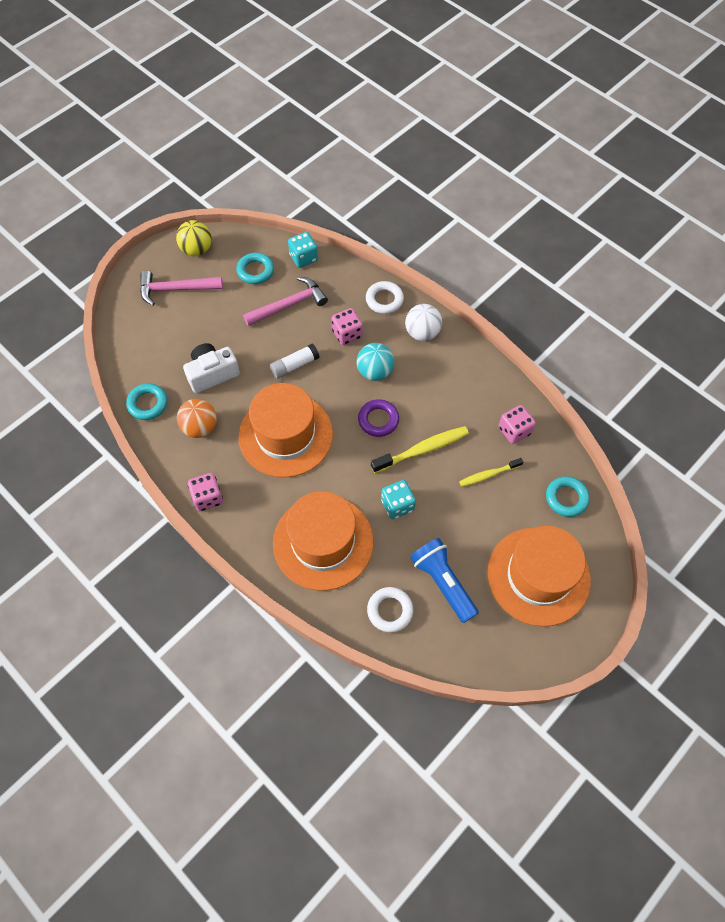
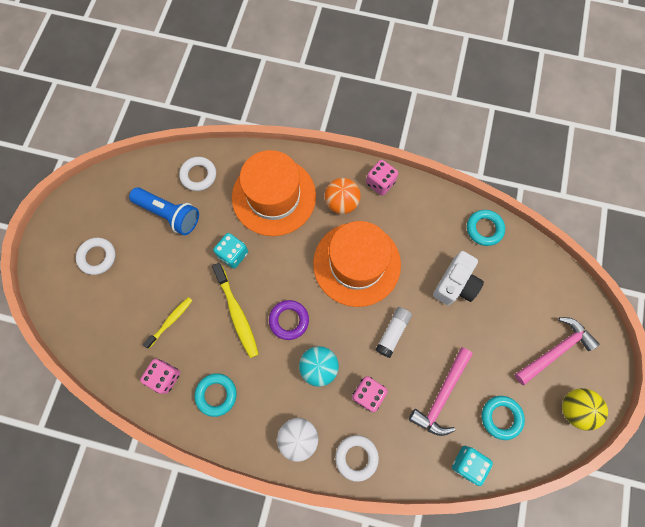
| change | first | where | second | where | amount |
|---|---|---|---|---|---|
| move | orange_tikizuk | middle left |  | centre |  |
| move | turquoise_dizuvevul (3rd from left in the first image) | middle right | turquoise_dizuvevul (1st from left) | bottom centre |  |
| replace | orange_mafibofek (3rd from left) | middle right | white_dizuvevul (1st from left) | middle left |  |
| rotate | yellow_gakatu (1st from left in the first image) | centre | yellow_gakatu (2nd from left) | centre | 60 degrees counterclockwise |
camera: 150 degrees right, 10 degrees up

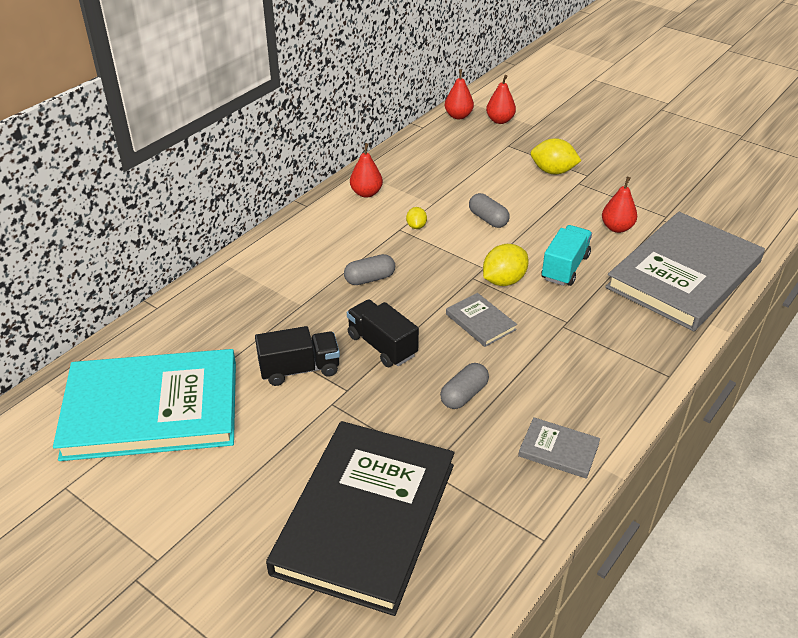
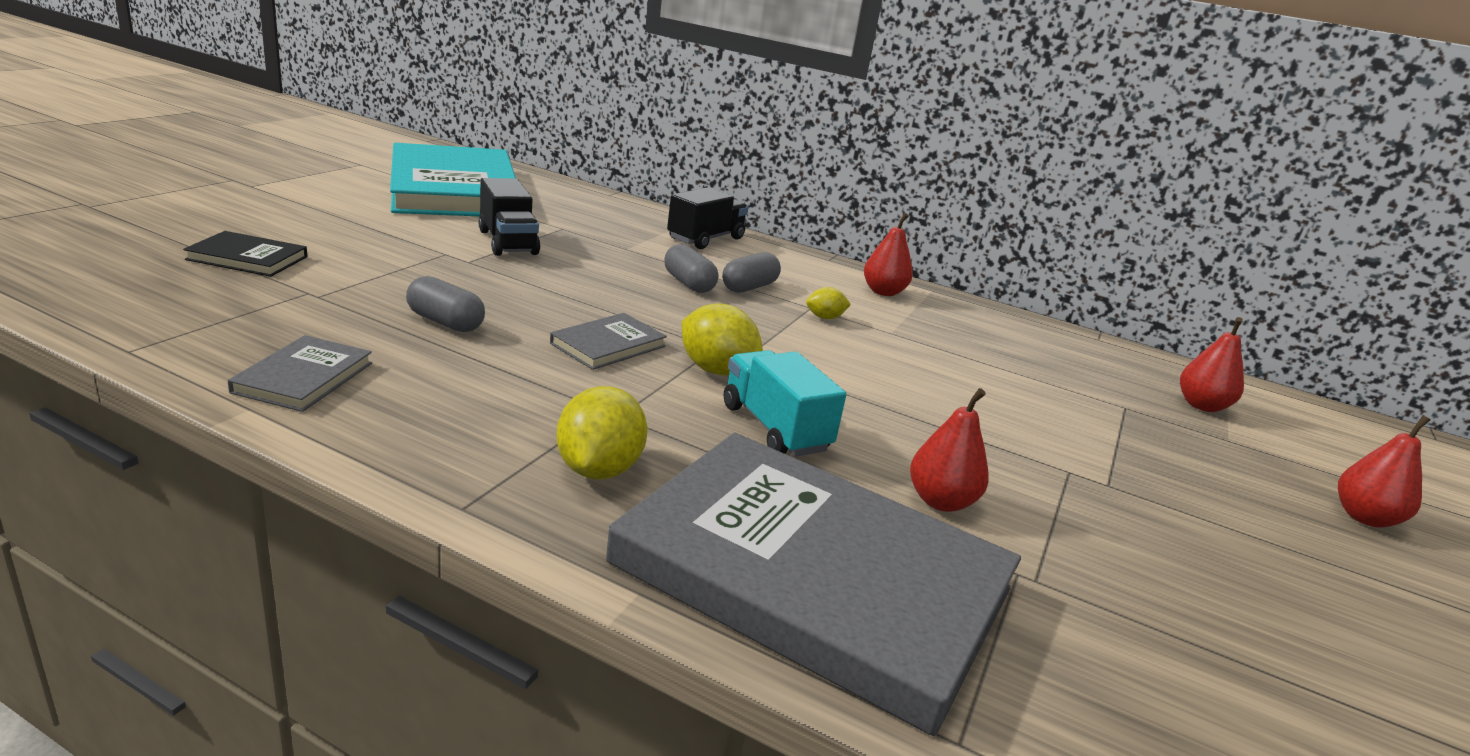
| change | first | where | second | where | amount |
|---|---|---|---|---|---|
| move | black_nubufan (2nd from left) | centre |  | top centre |  |
| move | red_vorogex (2nd from left in the first image) | top centre | red_vorogex (4th from left) | middle right |  |
| move | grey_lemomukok (3rd from left) | top centre |  | centre |  |
| move | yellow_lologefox (3rd from left in the first image) | top right | yellow_lologefox (1st from left) | centre |  |
| rotate | turquoise_nubufan | middle right |  | centre | 135 degrees counterclockwise |
| resize | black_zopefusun | bottom centre |  | middle left | x0.41 |
camera: 75 degrees right, 15 degrees down

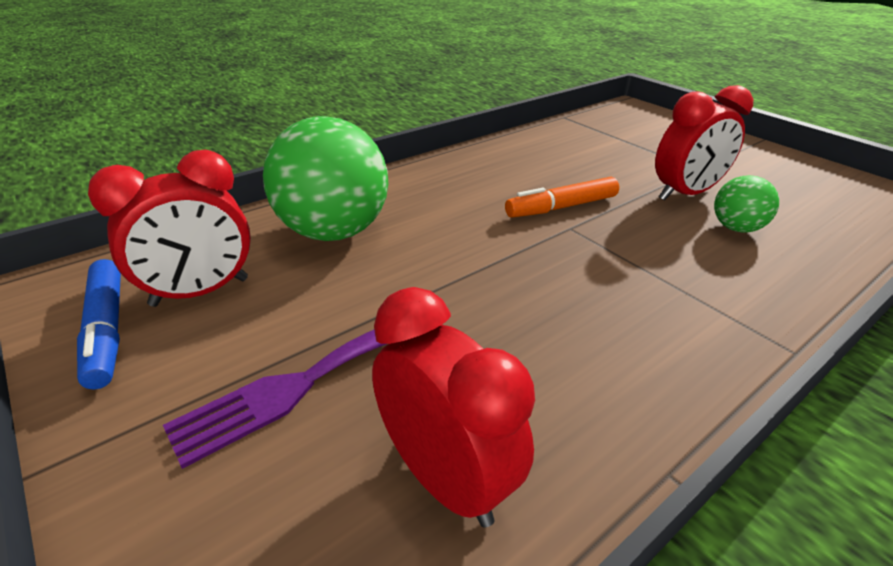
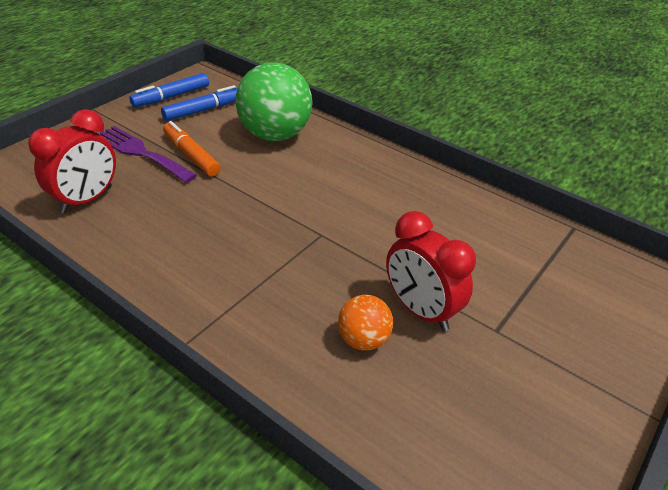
| change | first | where | second | where | amount |
|---|---|---|---|---|---|
| move | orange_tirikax | centre |  | top left |  |
| replace | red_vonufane (1st from left) | middle left | blue_tirikax (2nd from left) | top left |  |
| recolor | green_tikizuk (2nd from left) | middle right | orange_tikizuk | centre |  |
camera: 75 degrees right, 5 degrees up

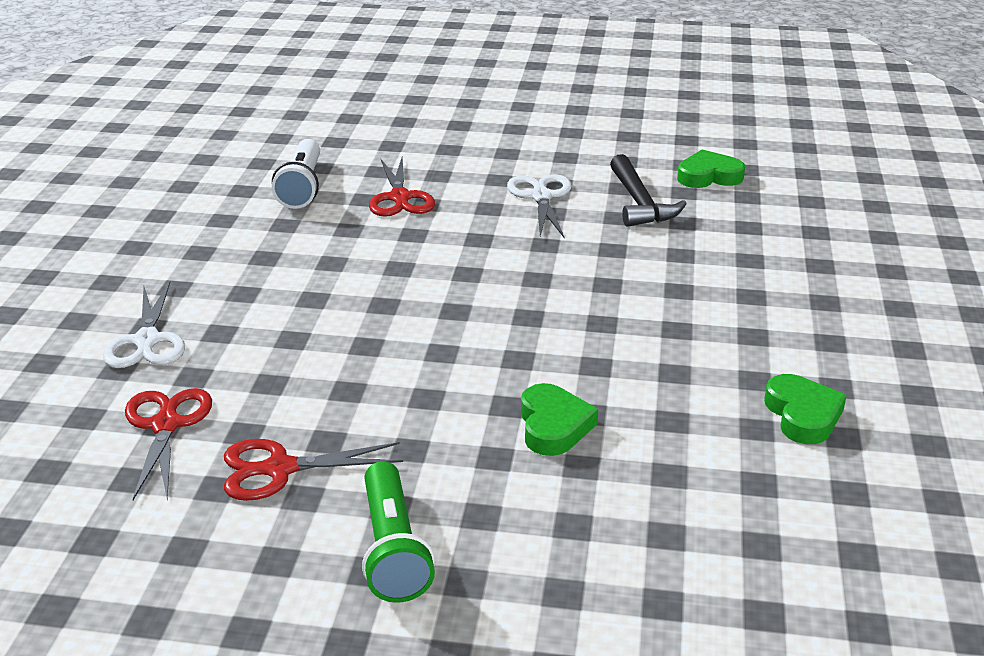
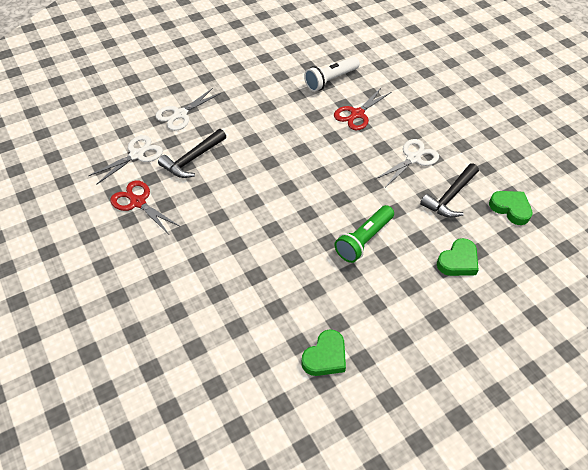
| change | first | where | second | where | amount |
|---|---|---|---|---|---|
| insert |  |  | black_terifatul (1st from left) | top left |  |
| move | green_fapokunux | bottom centre |  | centre |  |
| move | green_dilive (1st from left in the first image) | centre | green_dilive (2nd from left) | middle right |  |
| recolor | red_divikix (1st from left) | bottom left | white_divikix (1st from left) | middle left |  |
camera: 50 degrees right, 20 degrees up

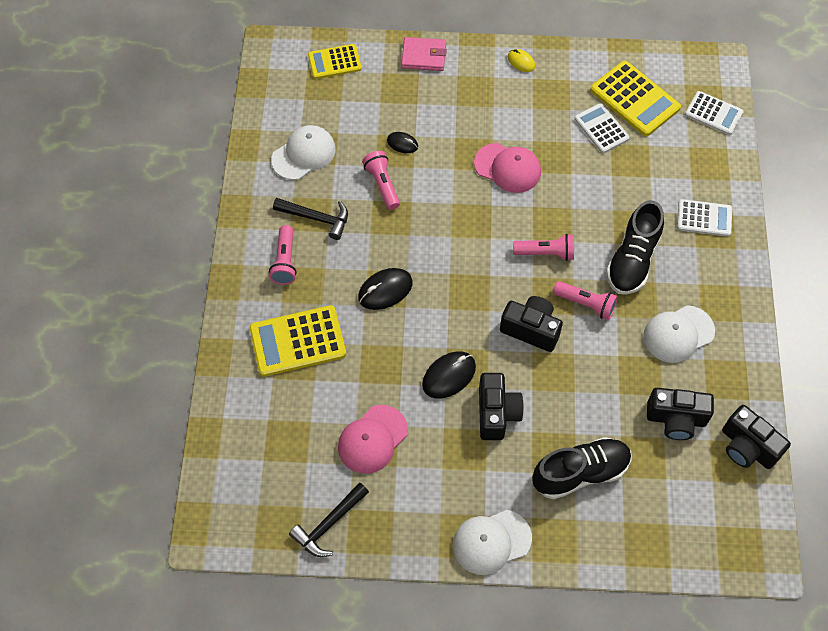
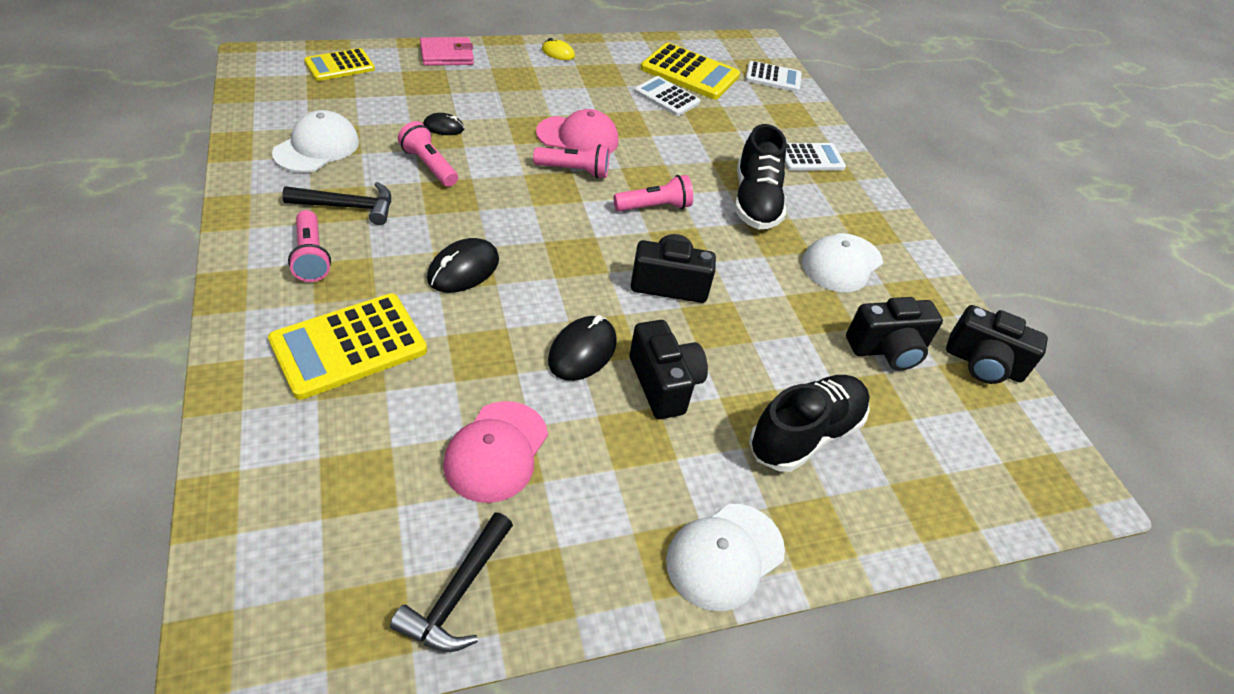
| change | first | where | second | where | amount |
|---|---|---|---|---|---|
| move | pink_fapokunux (4th from left in the first image) | middle right | pink_fapokunux (3rd from left) | top centre |  |
camera: 25 degrees left, 15 degrees down

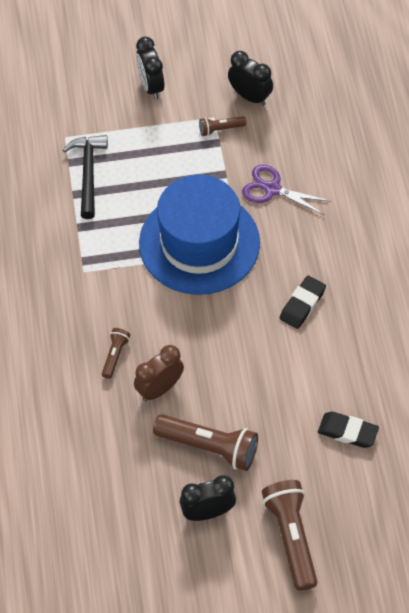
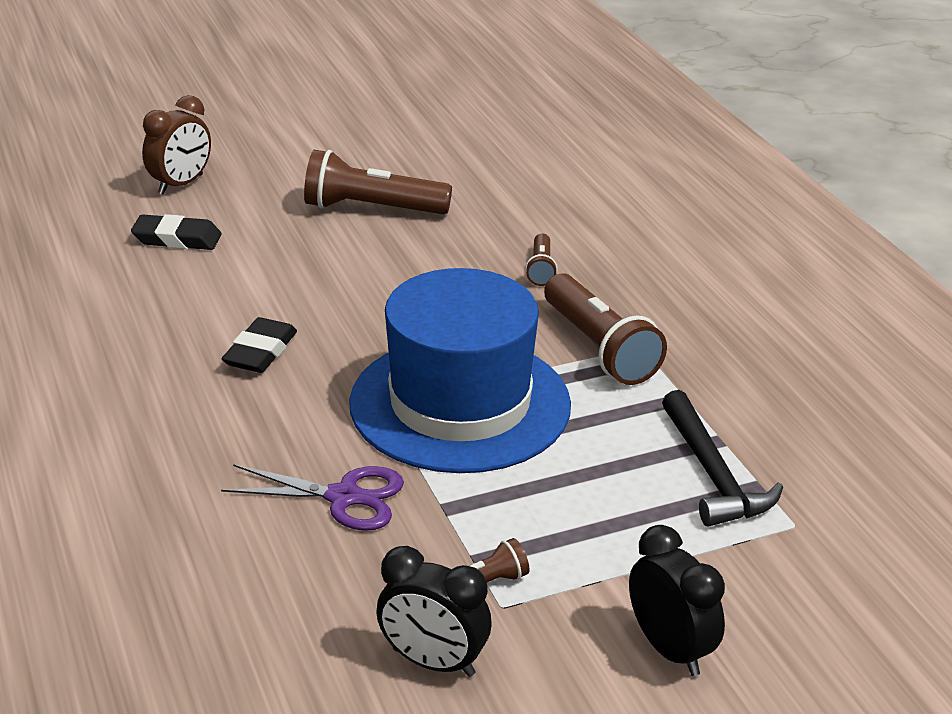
| change | first | where | second | where | amount |
|---|---|---|---|---|---|
| delete | black_vonufane (2nd from left) | bottom centre |  |  |  |
| move | brown_vonufane | centre |  | top left |  |
| move | brown_fapokunux (4th from left) | bottom right |  | centre |  |
camera: 165 degrees right, 25 degrees down

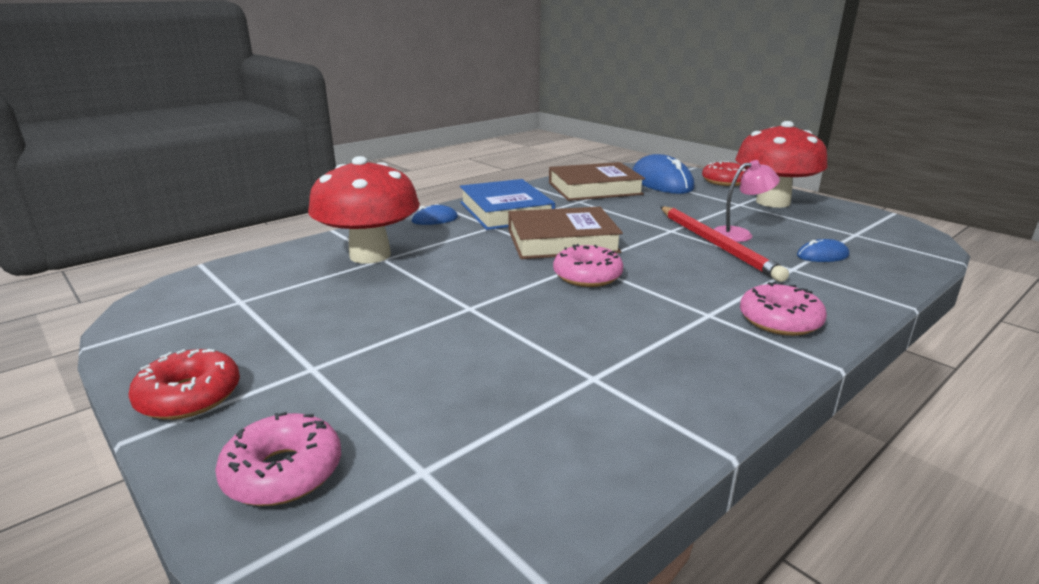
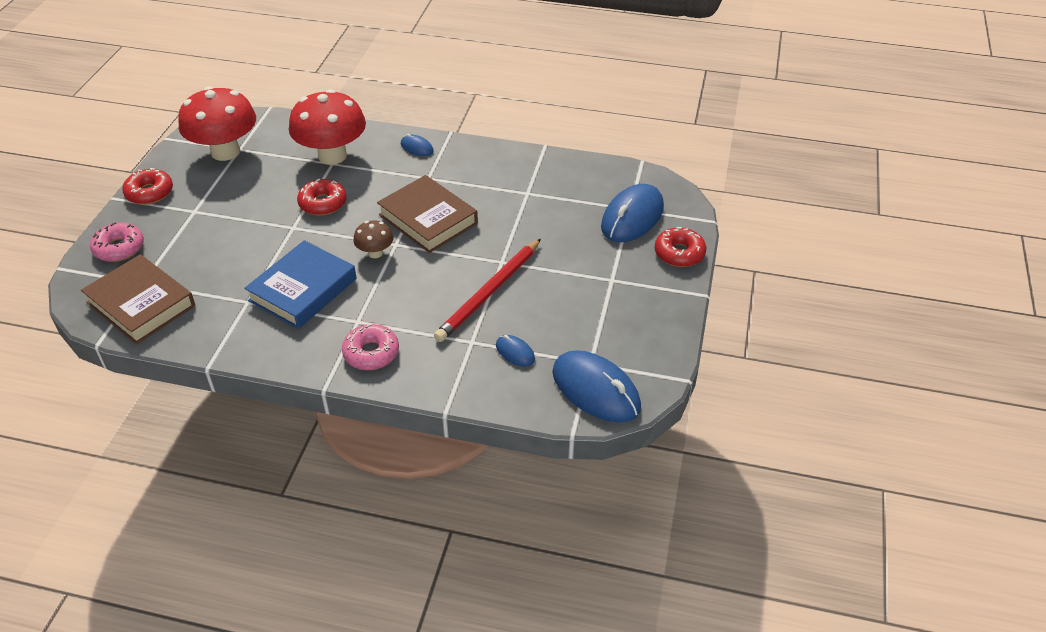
| change | first | where | second | where | amount |
|---|---|---|---|---|---|
| delete | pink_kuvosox | middle right |  |  |  |
| insert |  |  | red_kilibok (2nd from left) | top left |  |
| insert |  |  | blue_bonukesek (3rd from left) | centre |  |
| move | blue_zopefusun | centre |  | middle left |  |
| move | brown_zopefusun (2nd from left in the first image) | top centre | brown_zopefusun (1st from left) | middle left |  |
| move | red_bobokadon (2nd from left in the first image) | top right | red_bobokadon (1st from left) | top left |  |
| replace | pink_kilibok (2nd from left) | centre | brown_bobokadon | centre |  |
camera: 55 degrees right, 20 degrees up

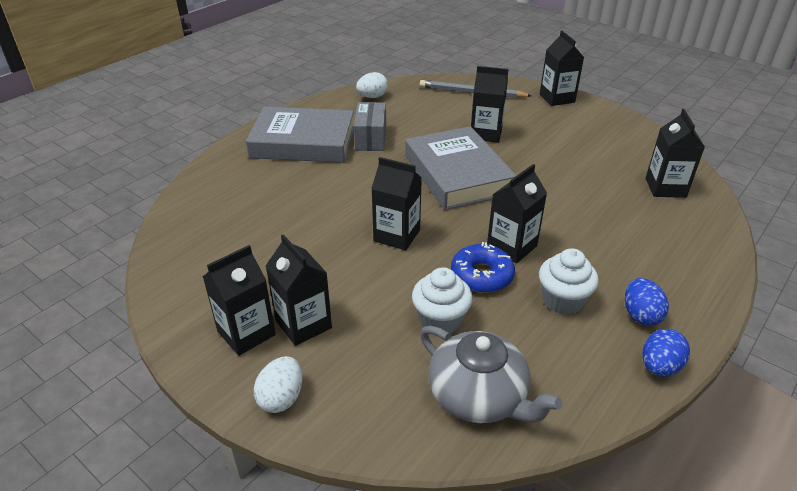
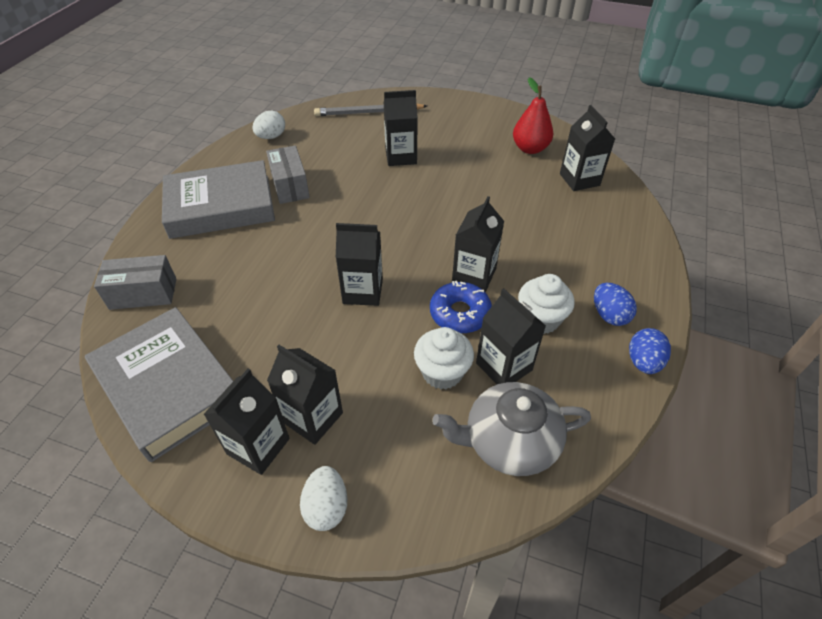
| change | first | where | second | where | amount |
|---|---|---|---|---|---|
| insert |  |  | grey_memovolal (1st from left) | middle left |  |
| insert |  |  | red_vorogex | top centre |  |
| move | grey_zopefusun (2nd from left in the first image) | centre | grey_zopefusun (1st from left) | middle left |  |
| move | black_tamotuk (6th from left) | top right |  | centre |  |
| rotate | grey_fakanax | bottom centre |  | bottom centre | 150 degrees clockwise |
camera: 20 degrees left, 10 degrees up

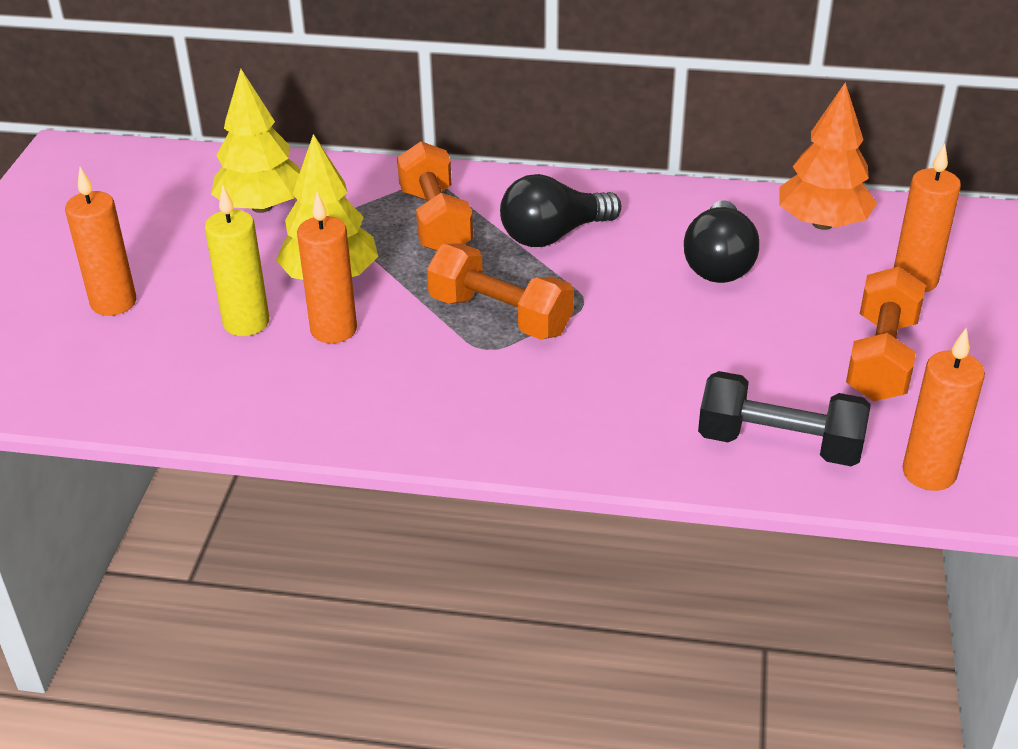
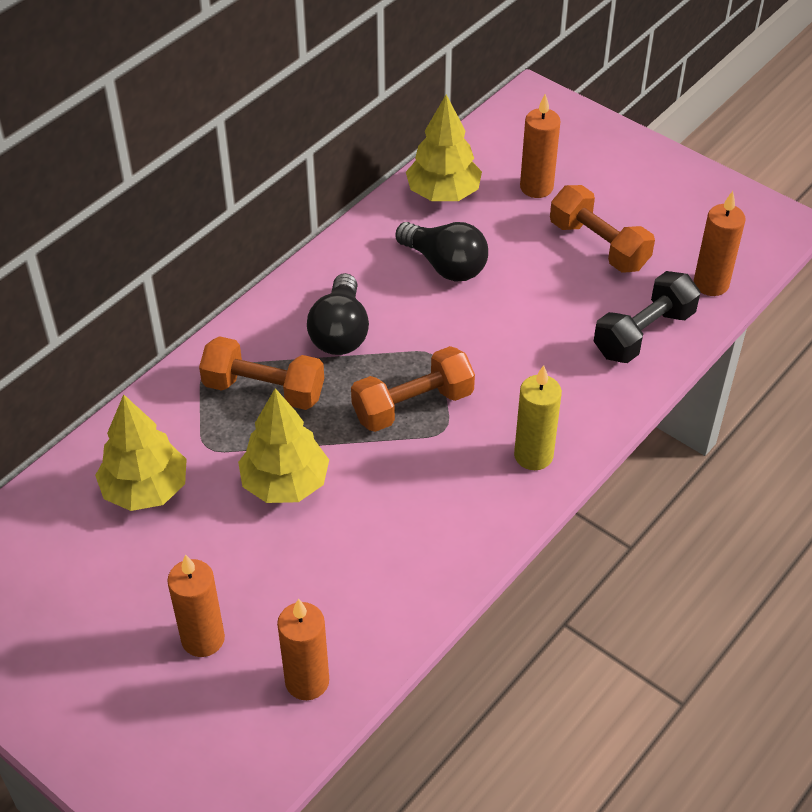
| change | first | where | second | where | amount |
|---|---|---|---|---|---|
| move | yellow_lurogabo | middle left |  | centre |  |
| move | orange_lurogabo (2nd from left) | middle left |  | bottom centre |  |
| recolor | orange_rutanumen | top right | yellow_rutanumen (3rd from left) | top centre |  |
camera: 60 degrees left, 10 degrees up

